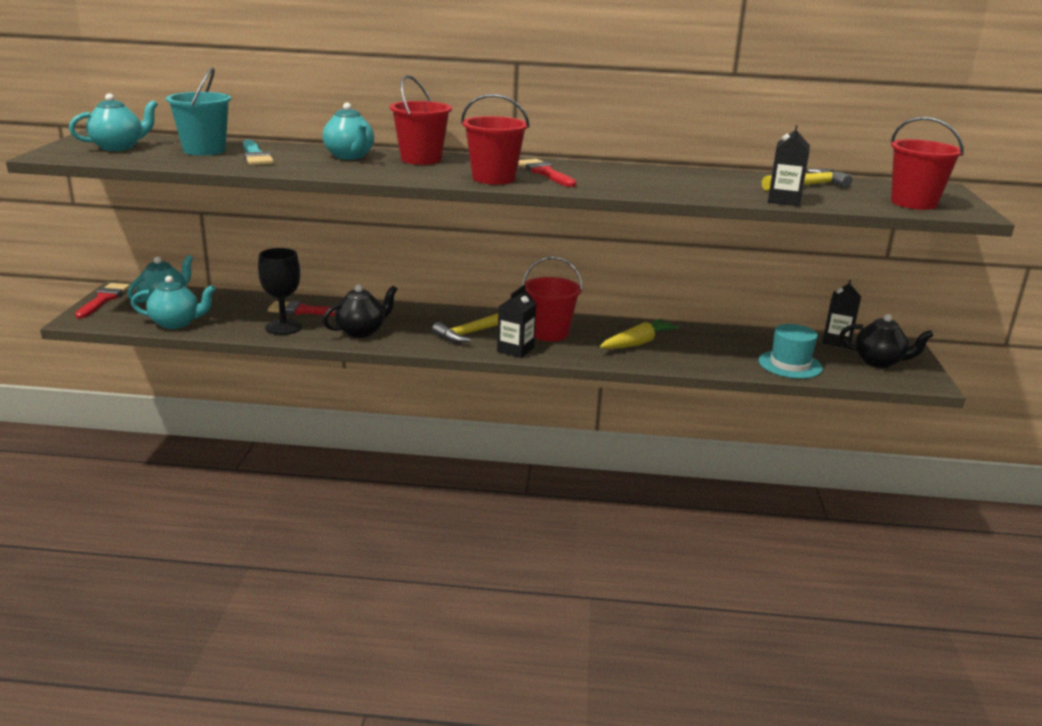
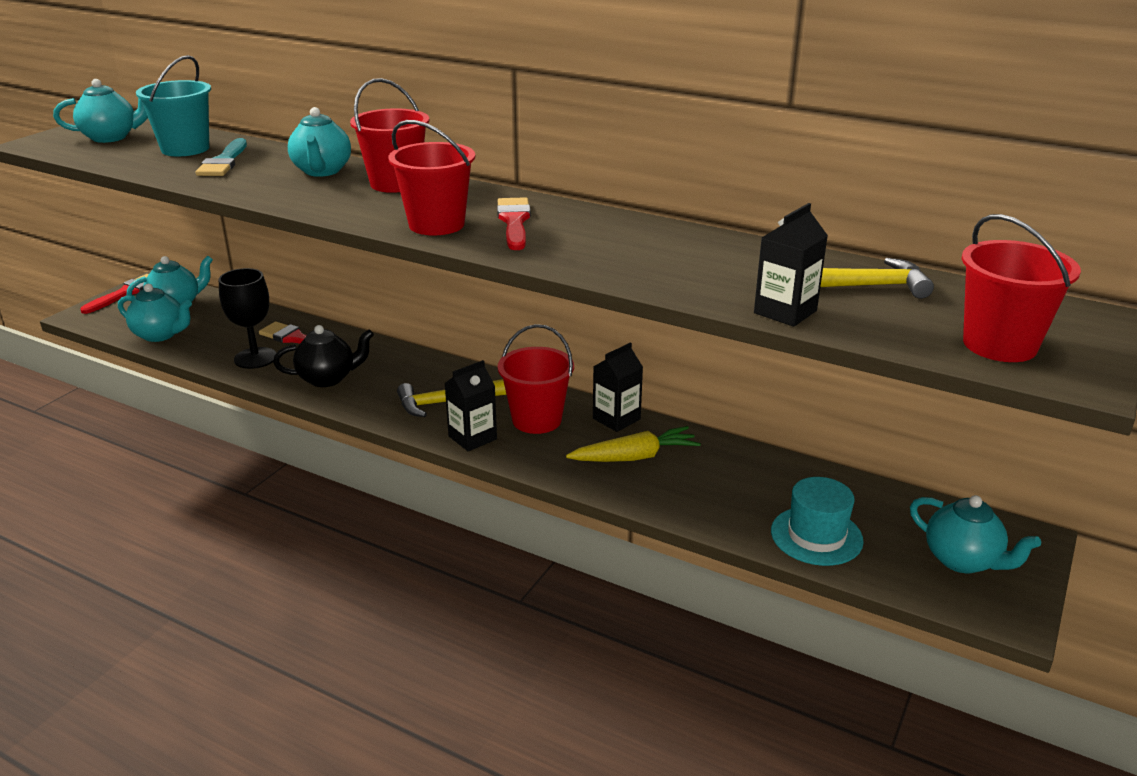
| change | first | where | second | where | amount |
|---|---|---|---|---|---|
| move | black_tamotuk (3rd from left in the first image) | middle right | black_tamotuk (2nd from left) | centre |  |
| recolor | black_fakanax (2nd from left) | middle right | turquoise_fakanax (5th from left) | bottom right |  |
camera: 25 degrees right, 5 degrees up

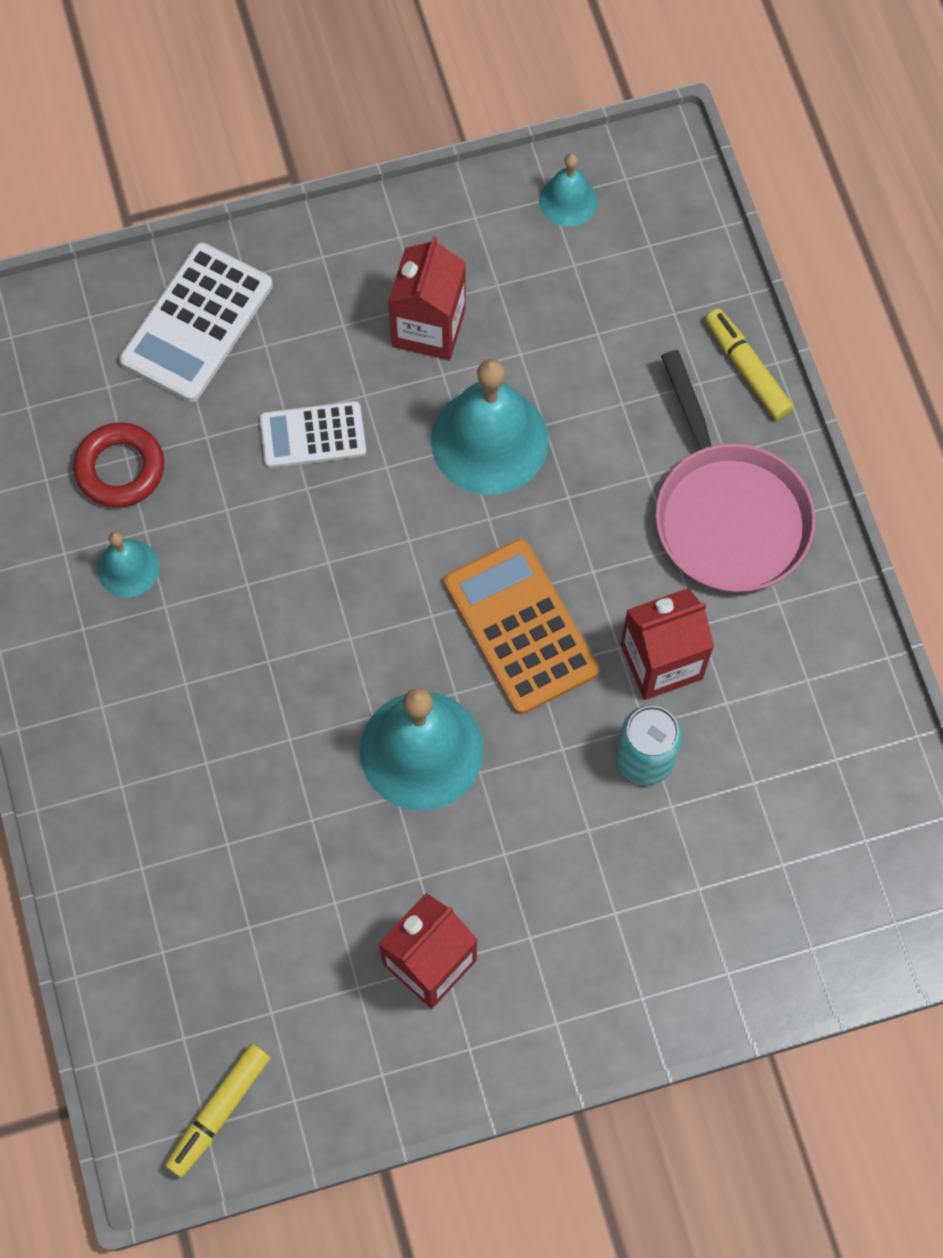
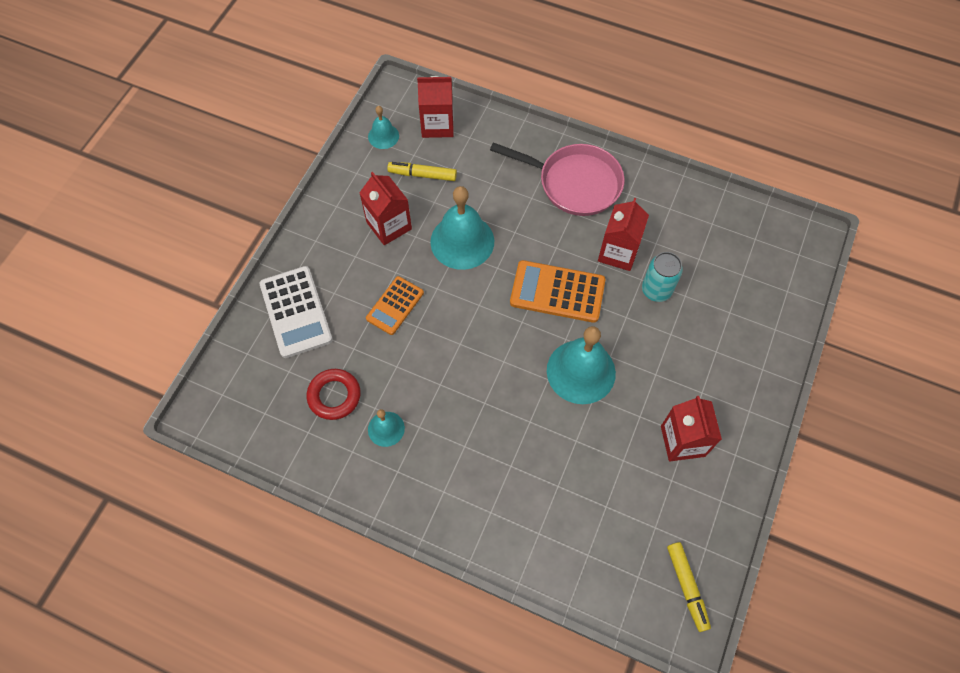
| change | first | where | second | where | amount |
|---|---|---|---|---|---|
| insert |  |  | red_tamotuk (2nd from left) | top centre |  |
| move | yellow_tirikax (2nd from left in the first image) | top right | yellow_tirikax (1st from left) | top centre |  |
| recolor | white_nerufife (2nd from left) | middle left | orange_nerufife (1st from left) | centre |  |
camera: 50 degrees left, 5 degrees down

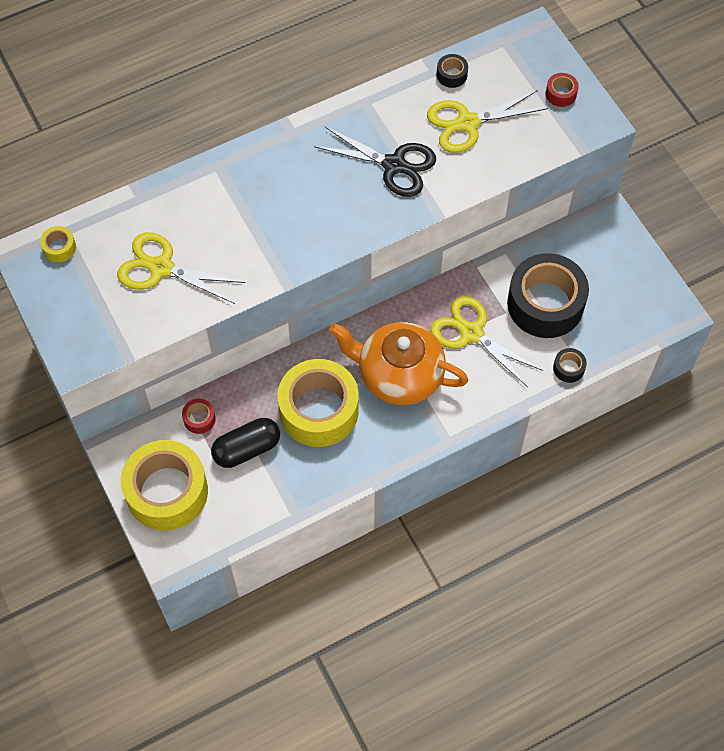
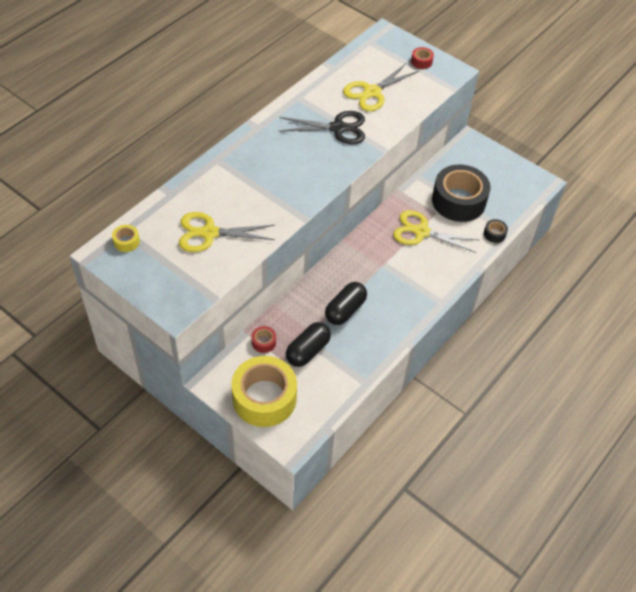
| change | first | where | second | where | amount |
|---|---|---|---|---|---|
| delete | orange_fakanax | centre |  |  |  |
| delete | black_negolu (1st from left) | top centre |  |  |  |
| replace | yellow_negolu (3rd from left) | centre | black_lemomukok (2nd from left) | centre |  |
camera: 25 degrees left, 10 degrees down

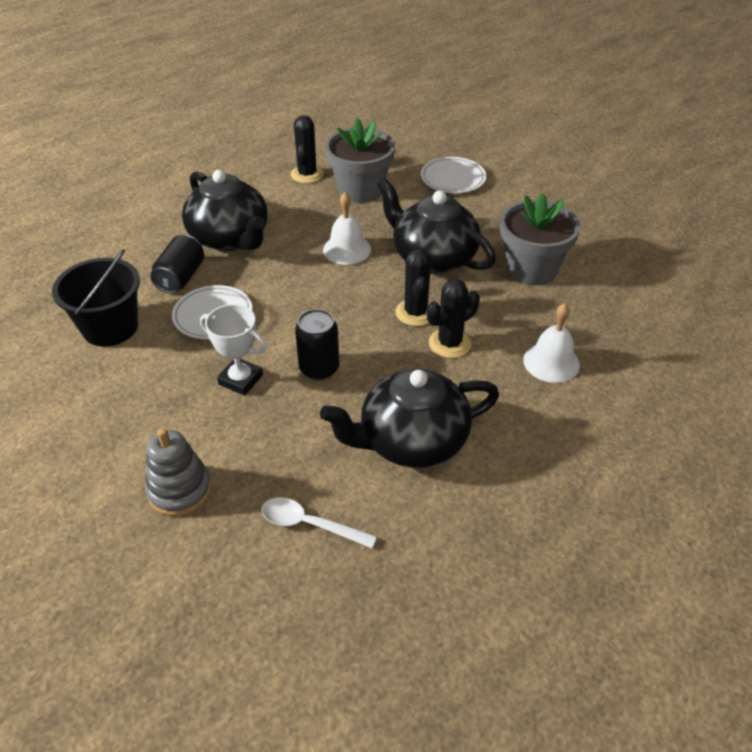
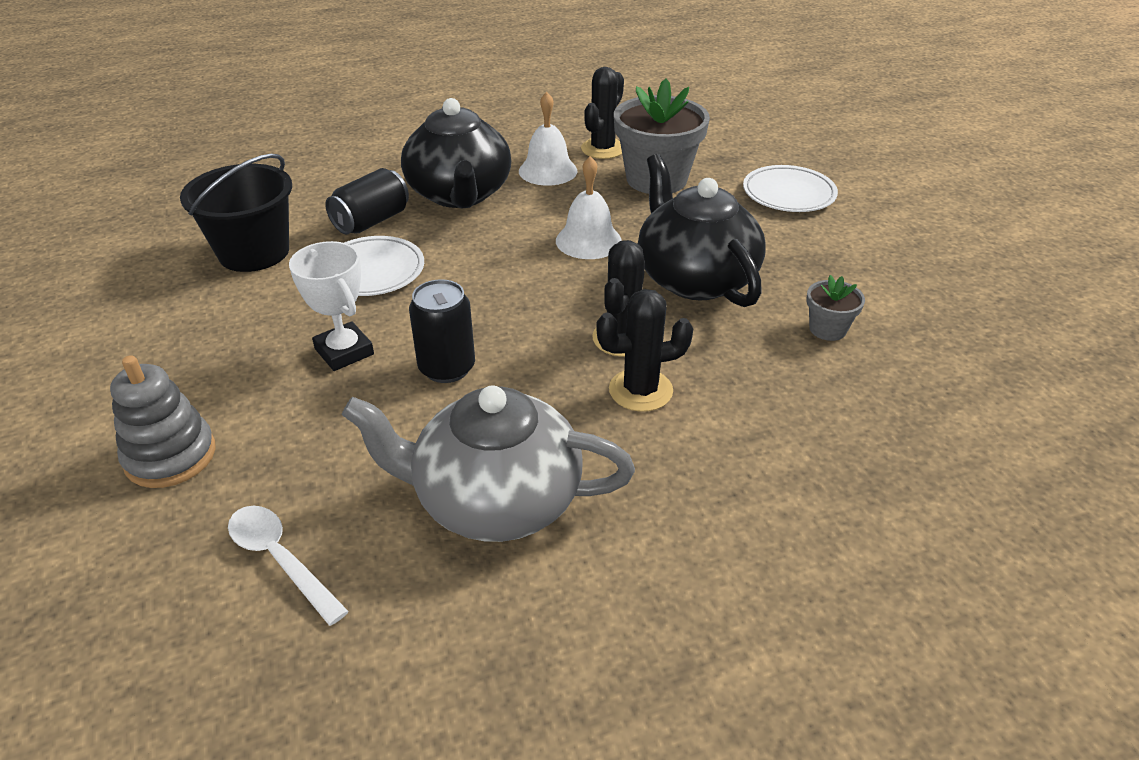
| change | first | where | second | where | amount |
|---|---|---|---|---|---|
| move | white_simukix (2nd from left in the first image) | middle right | white_simukix (1st from left) | top centre |  |
| recolor | black_fakanax (2nd from left) | centre | grey_fakanax | centre |  |
| resize | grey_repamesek (2nd from left) | top right |  | middle right | x0.48 |
camera: 25 degrees right, 5 degrees down

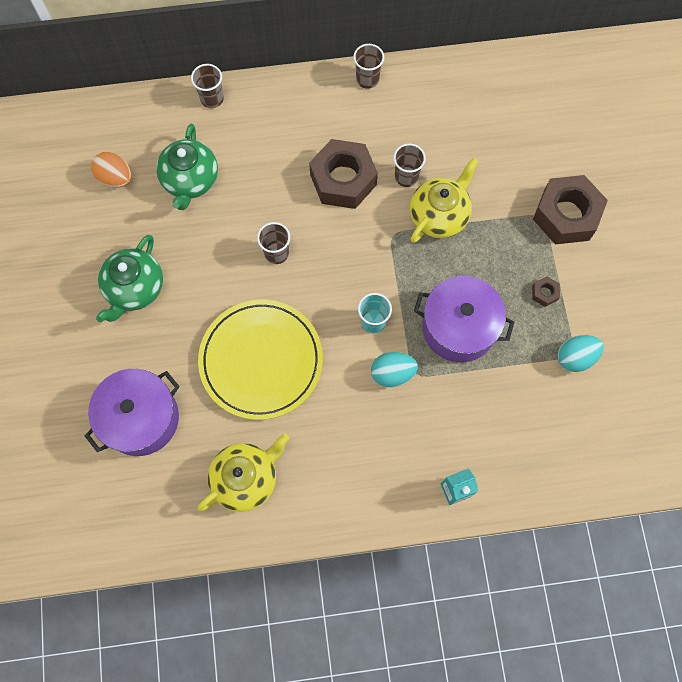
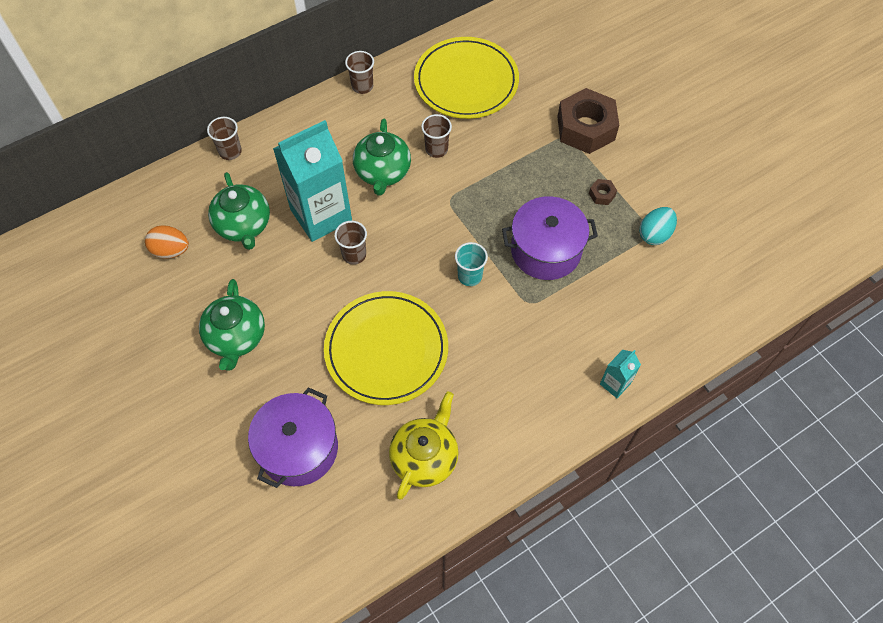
| change | first | where | second | where | amount |
|---|---|---|---|---|---|
| delete | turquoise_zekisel (1st from left) | centre |  |  |  |
| delete | yellow_fakanax (2nd from left) | top centre |  |  |  |
| insert |  |  | turquoise_tamotuk (1st from left) | top centre |  |
| insert |  |  | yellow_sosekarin (2nd from left) | top centre |  |
| replace | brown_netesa (1st from left) | top centre | green_fakanax (3rd from left) | top centre |  |
camera: 25 degrees left, 10 degrees down

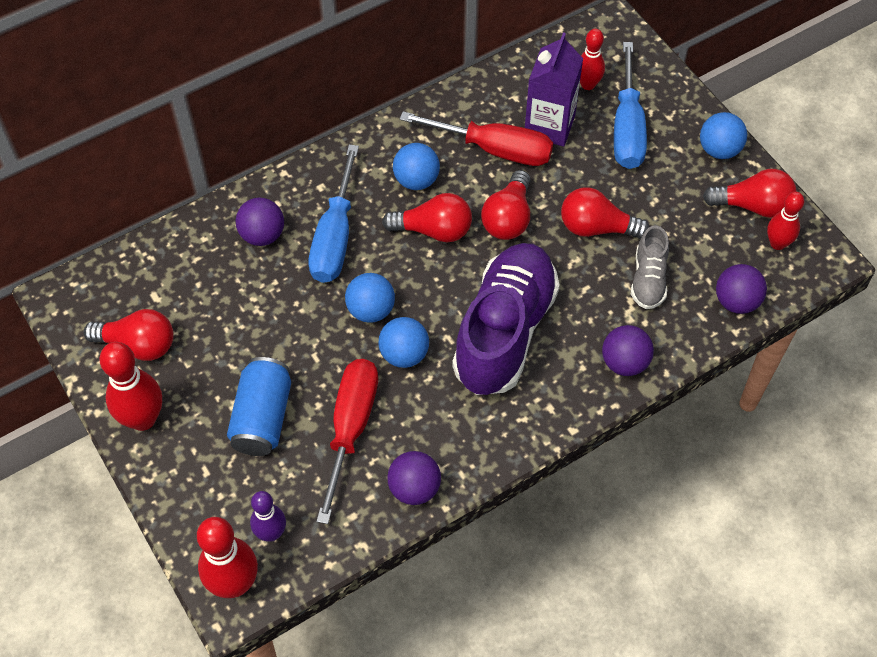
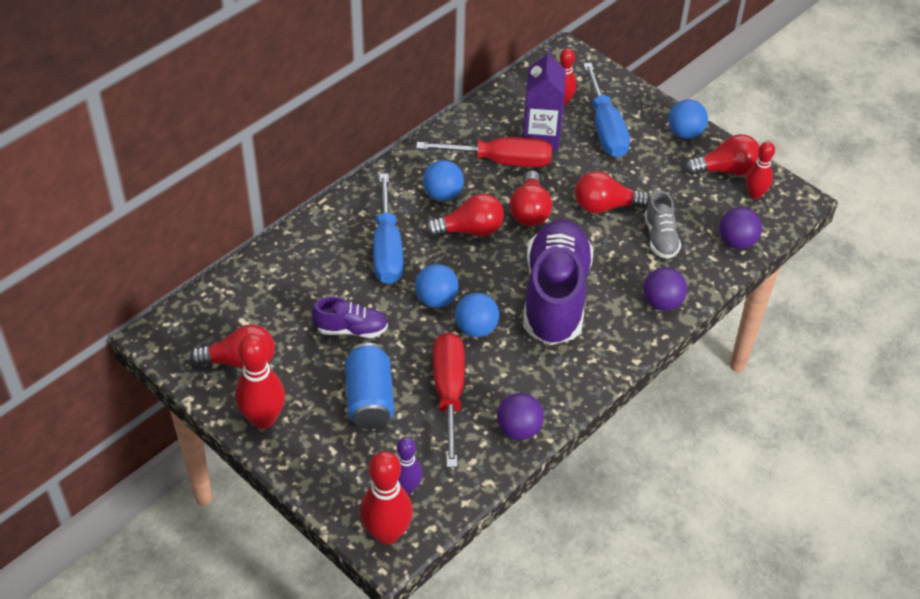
| change | first | where | second | where | amount |
|---|---|---|---|---|---|
| delete | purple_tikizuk (1st from left) | middle left |  |  |  |
| insert |  |  | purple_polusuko (1st from left) | centre |  |
camera: 15 degrees left, 10 degrees down

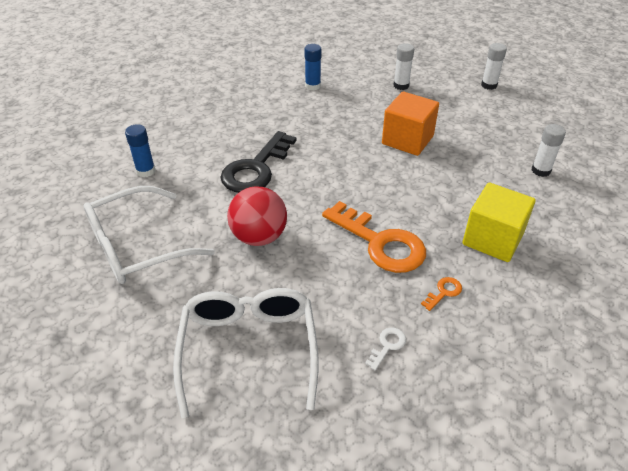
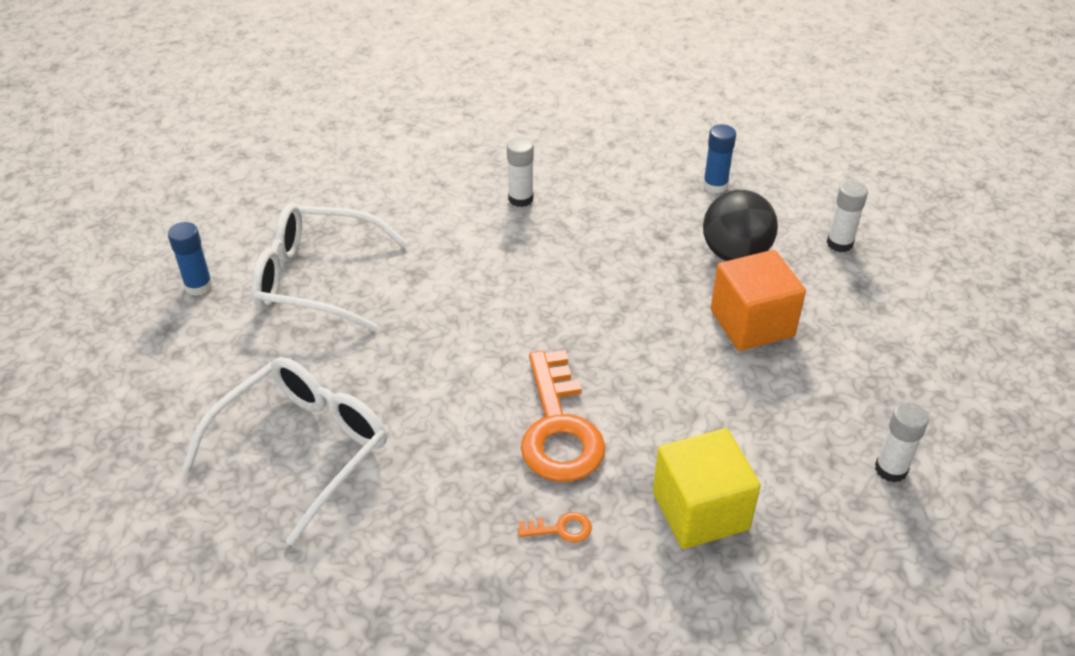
| change | first | where | second | where | amount |
|---|---|---|---|---|---|
| delete | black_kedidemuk | centre |  |  |  |
| delete | red_tikizuk | centre |  |  |  |
| delete | white_kedidemuk | bottom centre |  |  |  |
| insert |  |  | black_tikizuk | middle right |  |
| move | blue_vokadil (1st from left) | top left |  | middle left |  |
| move | white_vokadil (2nd from left in the first image) | top right | white_vokadil (1st from left) | top centre |  |
camera: 40 degrees right, 0 degrees up

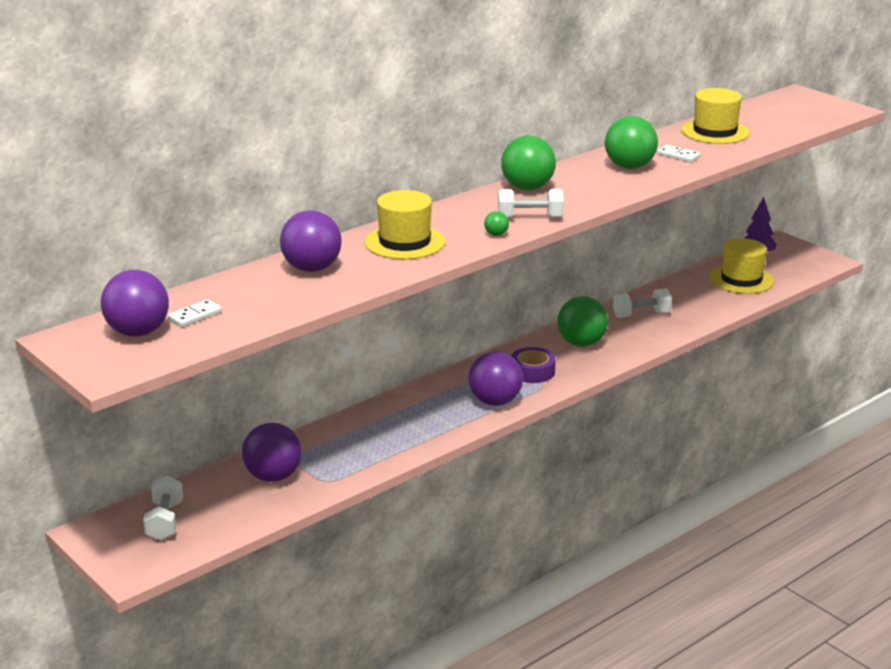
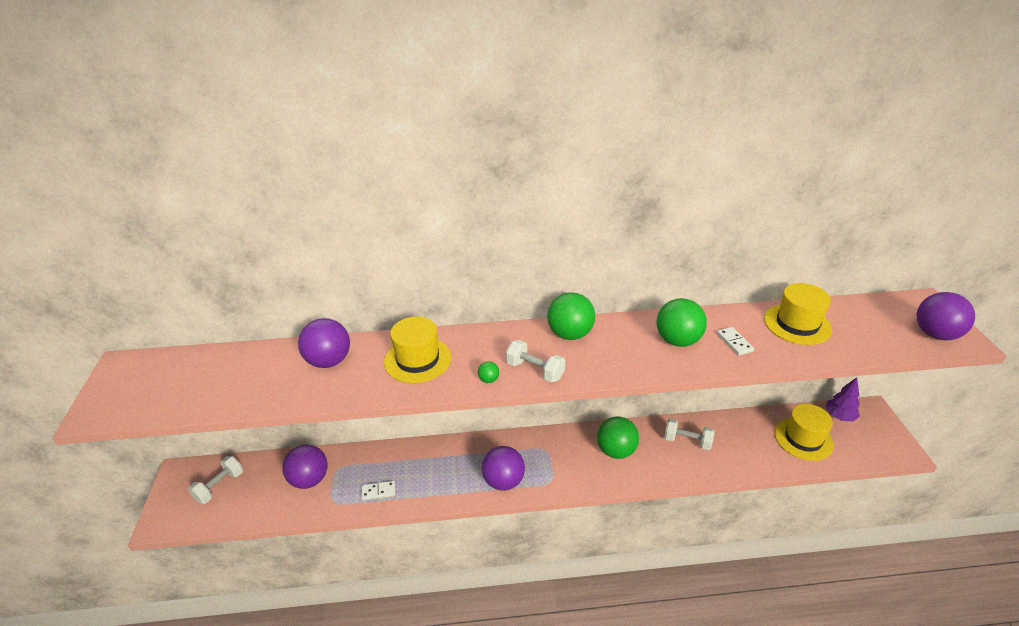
| change | first | where | second | where | amount |
|---|---|---|---|---|---|
| delete | purple_negolu | centre |  |  |  |
| move | purple_tikizuk (1st from left in the first image) | middle left | purple_tikizuk (4th from left) | middle right |  |
| move | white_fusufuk (1st from left) | middle left |  | bottom centre |  |
camera: 35 degrees right, 10 degrees up

